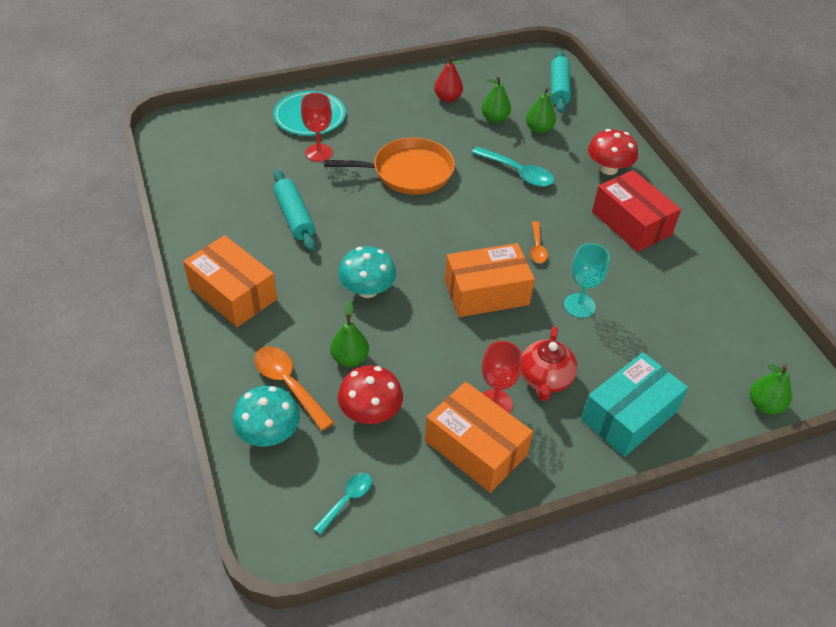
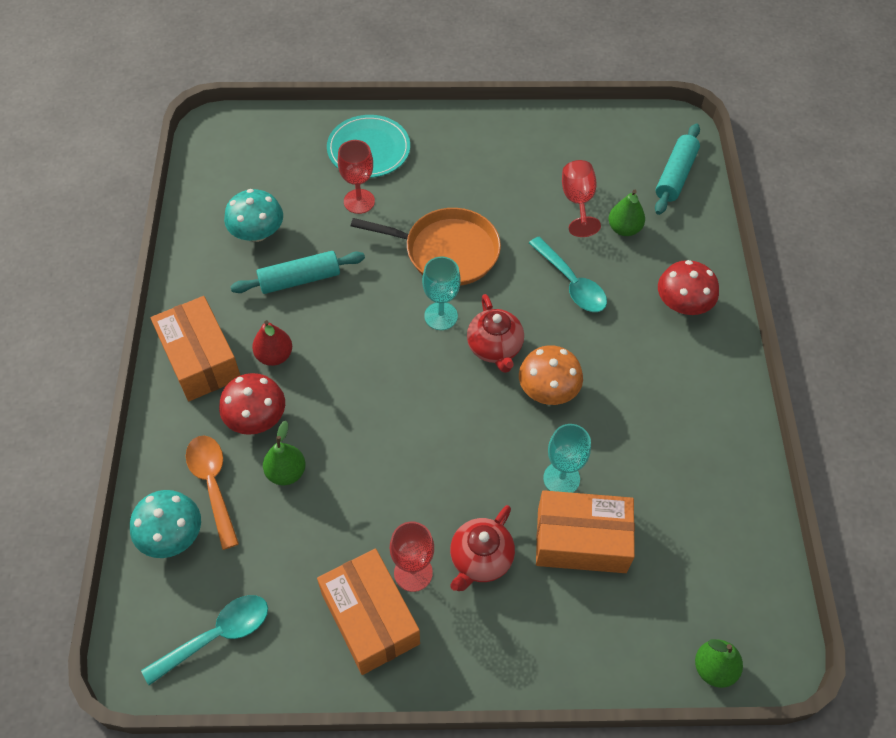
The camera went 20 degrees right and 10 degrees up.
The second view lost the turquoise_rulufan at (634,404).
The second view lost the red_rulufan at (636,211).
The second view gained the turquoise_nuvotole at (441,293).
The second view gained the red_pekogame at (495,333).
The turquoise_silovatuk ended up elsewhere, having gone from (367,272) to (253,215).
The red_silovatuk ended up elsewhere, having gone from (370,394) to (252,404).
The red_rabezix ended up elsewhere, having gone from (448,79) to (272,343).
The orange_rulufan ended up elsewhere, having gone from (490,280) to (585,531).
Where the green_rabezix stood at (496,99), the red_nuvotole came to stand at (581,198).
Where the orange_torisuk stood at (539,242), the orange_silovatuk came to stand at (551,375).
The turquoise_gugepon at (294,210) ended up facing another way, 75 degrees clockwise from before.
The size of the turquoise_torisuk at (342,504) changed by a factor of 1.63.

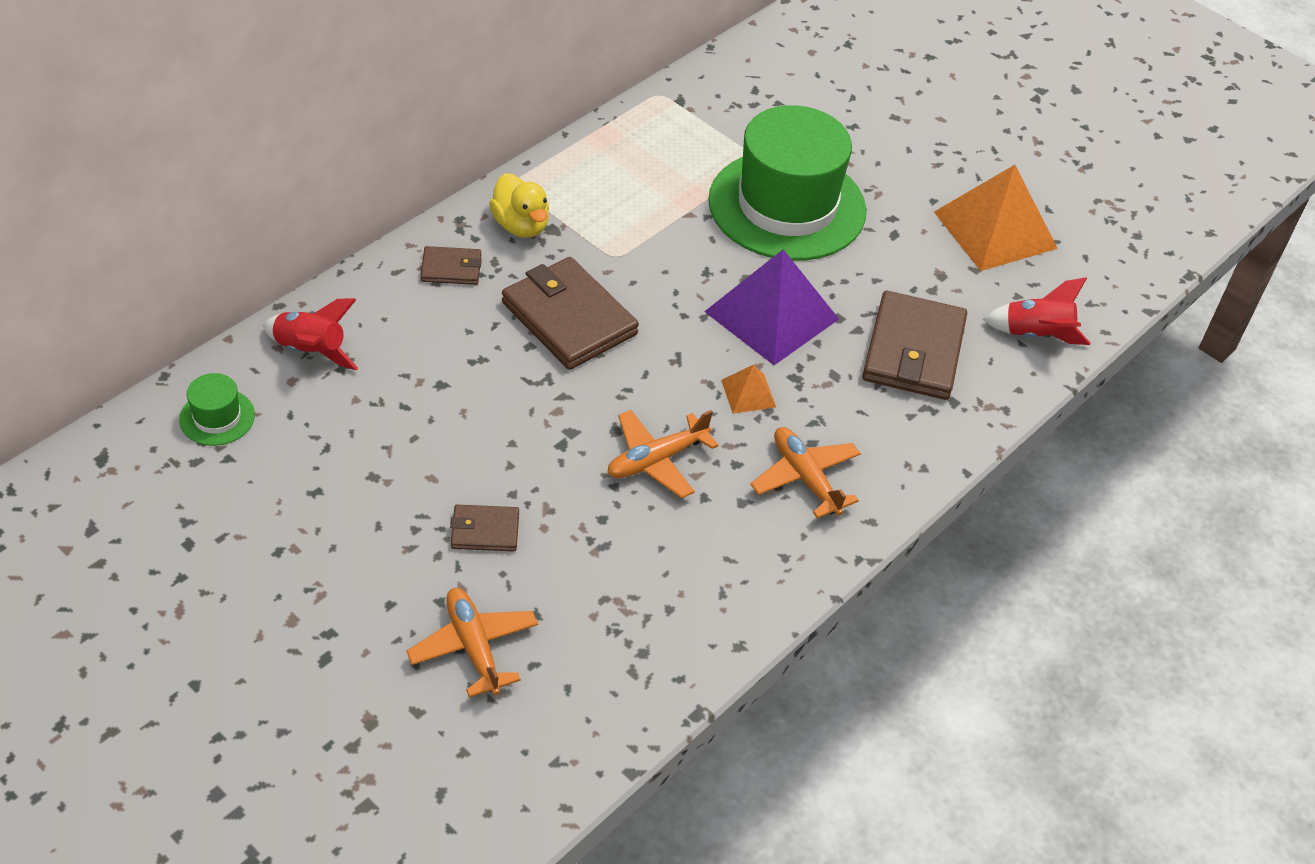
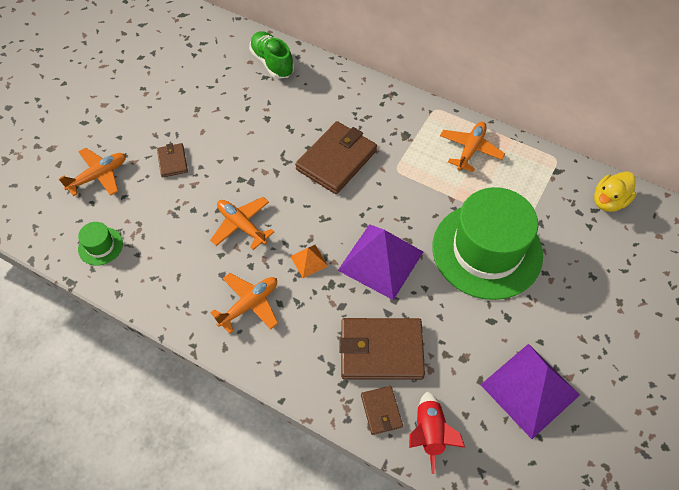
The camera went 80 degrees right and 10 degrees up.
The second view gained the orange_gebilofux at (472,147).
The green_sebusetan ended up elsewhere, having gone from (217,409) to (100,244).
The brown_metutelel ended up elsewhere, having gone from (451,265) to (382,410).
The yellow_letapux ended up elsewhere, having gone from (519,205) to (615,191).
Where the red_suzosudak stood at (310,334), the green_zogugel came to stand at (271,55).
What was the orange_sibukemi at (996,218) turned into the purple_sibukemi at (530,391).

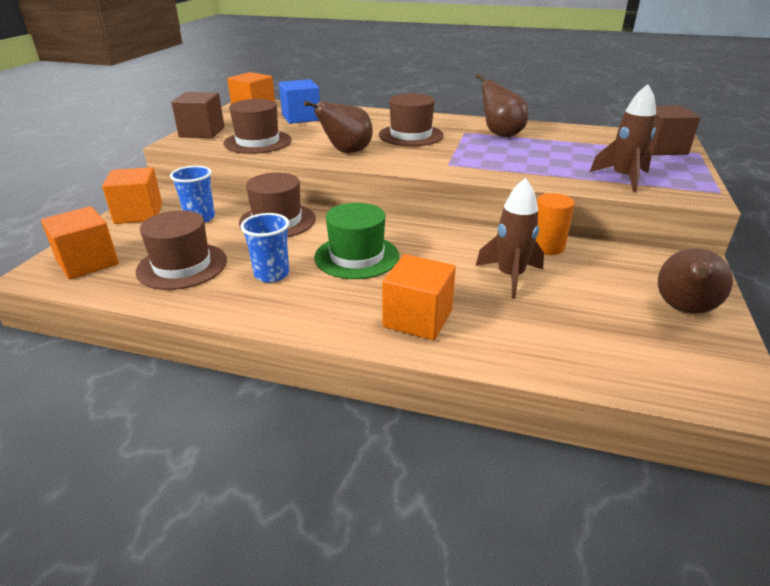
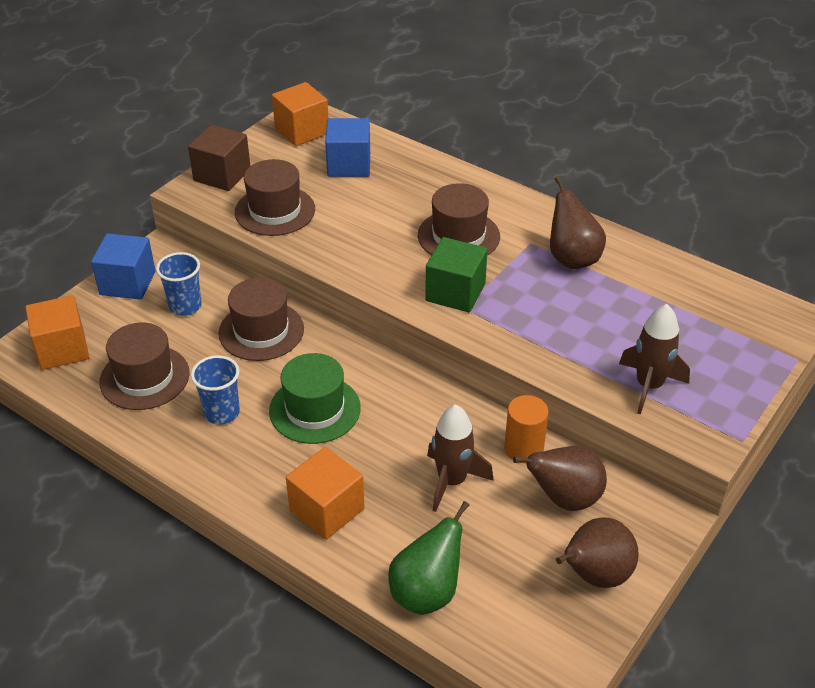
The camera went 20 degrees right and 10 degrees up.
The second view lost the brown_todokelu at (675,130).
The second view gained the green_rabezix at (428,558).
The second view gained the green_todokelu at (456,274).
The brown_rabezix ended up elsewhere, having gone from (338,127) to (560,478).
What was the orange_todokelu at (132,195) turned into the blue_todokelu at (123,266).

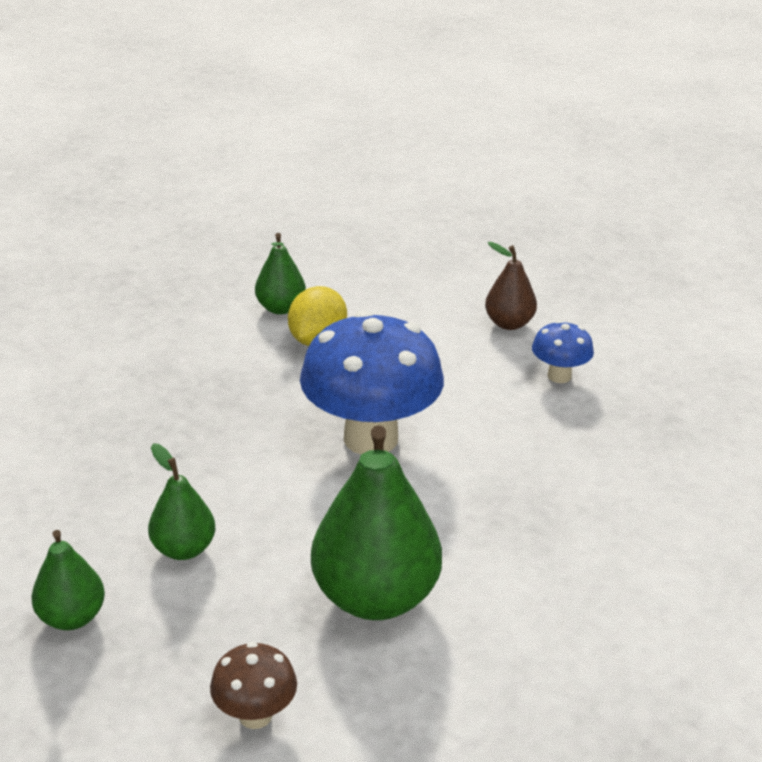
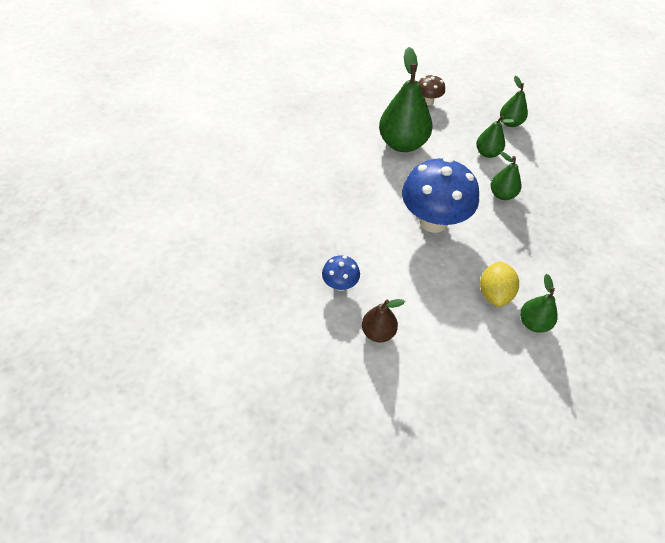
The camera went 170 degrees right and 20 degrees up.
The second view gained the green_rabezix at (506,176).

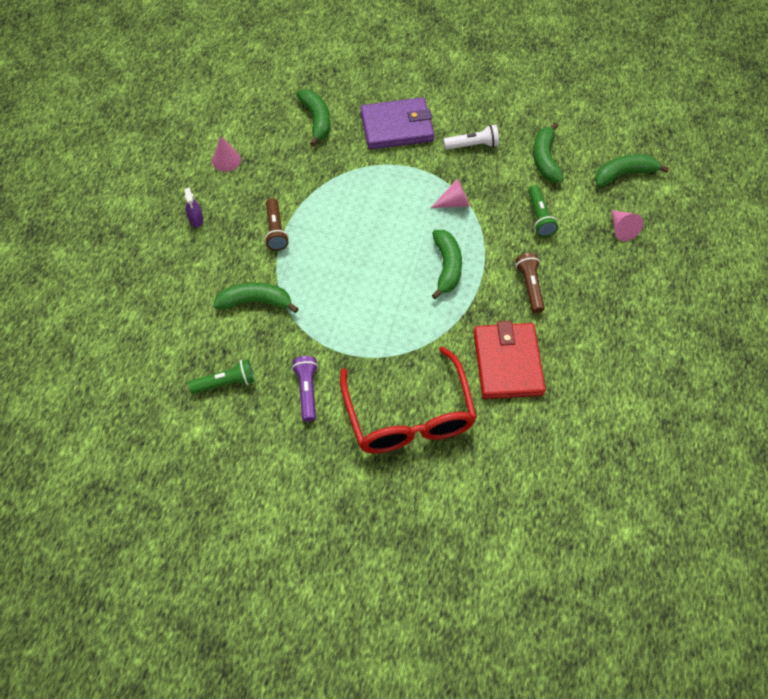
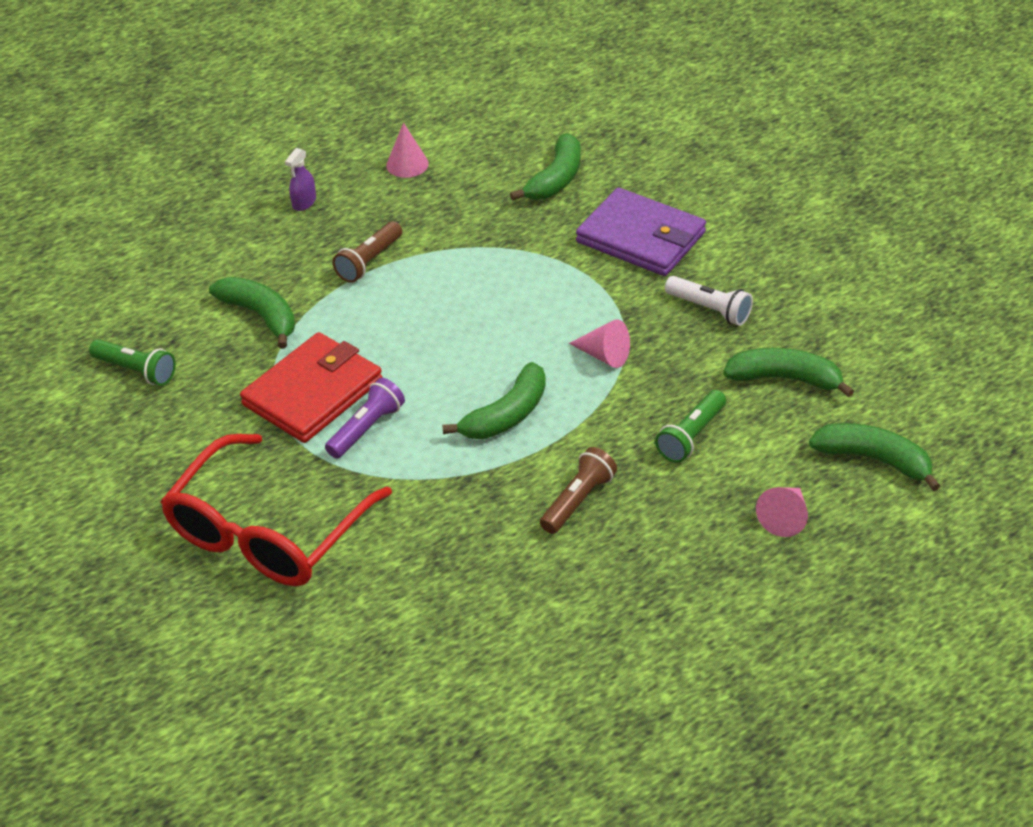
The camera went 45 degrees right and 15 degrees down.
The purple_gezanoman ended up elsewhere, having gone from (305,389) to (365,418).
The red_metutelel ended up elsewhere, having gone from (510,360) to (311,387).
The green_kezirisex at (548,152) ended up facing another way, 60 degrees clockwise from before.

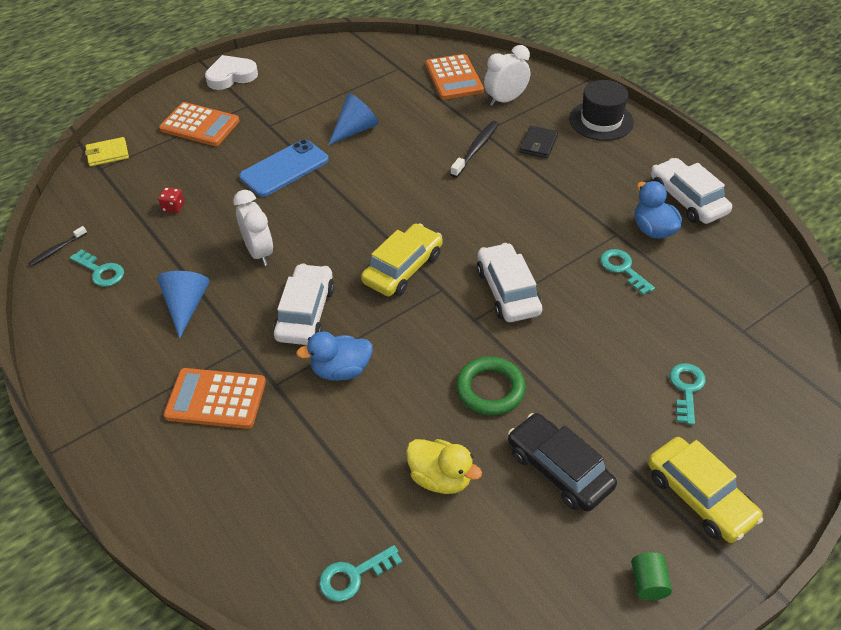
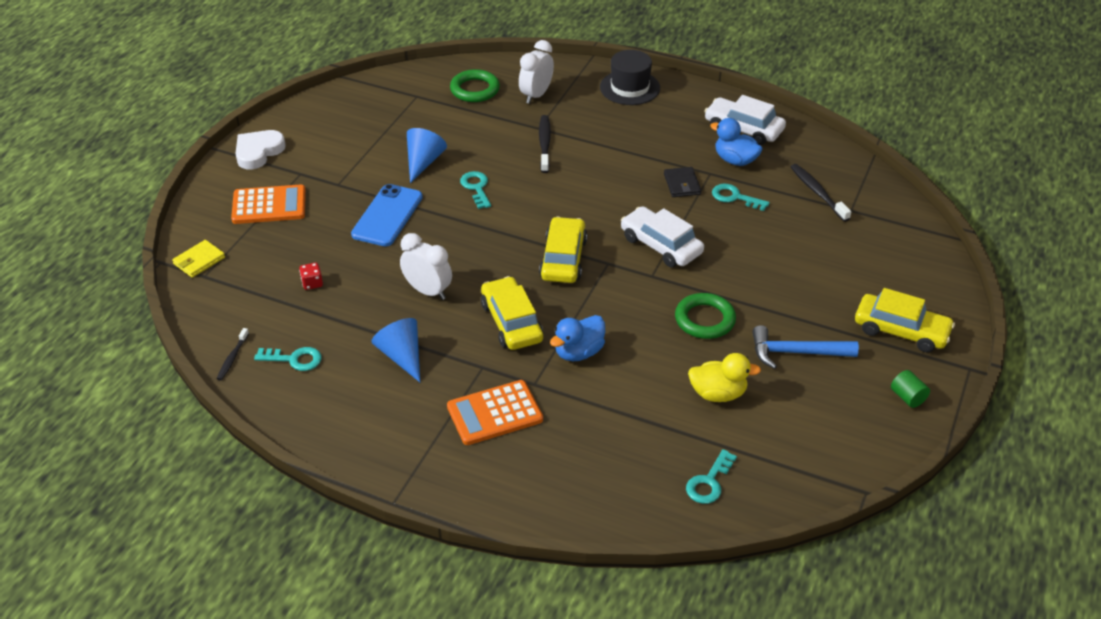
The camera went 30 degrees left and 5 degrees down.
The second view gained the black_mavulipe at (821,193).
The black_metutelel ended up elsewhere, having gone from (539,142) to (682,182).
The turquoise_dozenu ended up elsewhere, having gone from (688,394) to (475,190).
Where the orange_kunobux stood at (455,77), the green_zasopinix came to stand at (475,85).
Where the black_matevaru stood at (562,462), the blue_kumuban came to stand at (805,347).
What was the white_matevaru at (304,304) turned into the yellow_matevaru at (512,313).

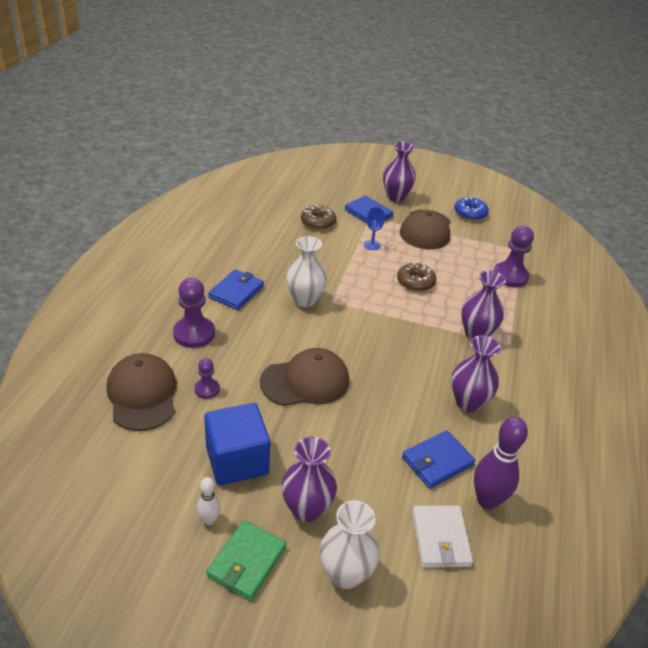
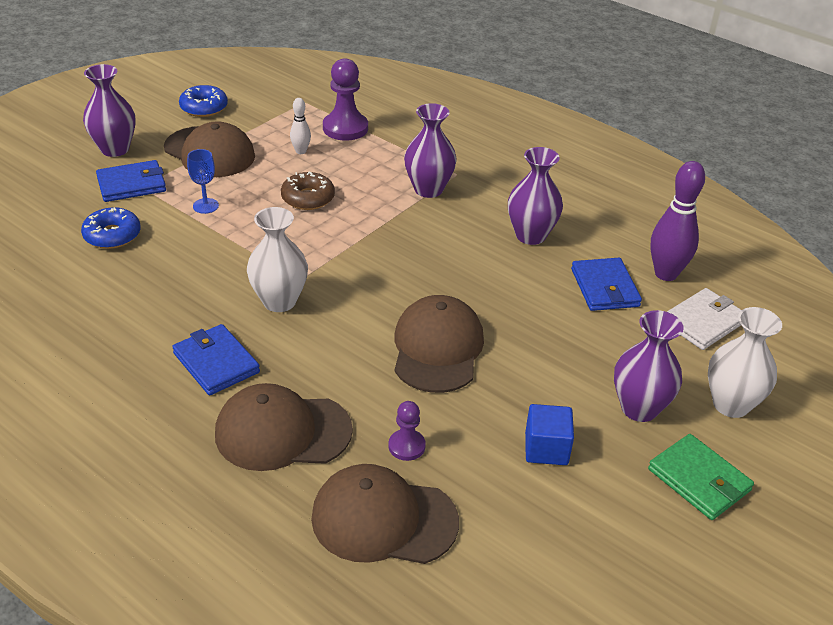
The camera went 65 degrees left and 0 degrees up.
The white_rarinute ended up elsewhere, having gone from (209,501) to (300,126).
Where the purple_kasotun stood at (194,313), the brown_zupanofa came to stand at (284,427).
What was the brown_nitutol at (318,217) turned into the blue_nitutol at (111,228).
The white_metutelel at (442,536) ended up facing another way, 60 degrees counterclockwise from before.
The size of the blue_todokelu at (237,444) changed by a factor of 0.59.

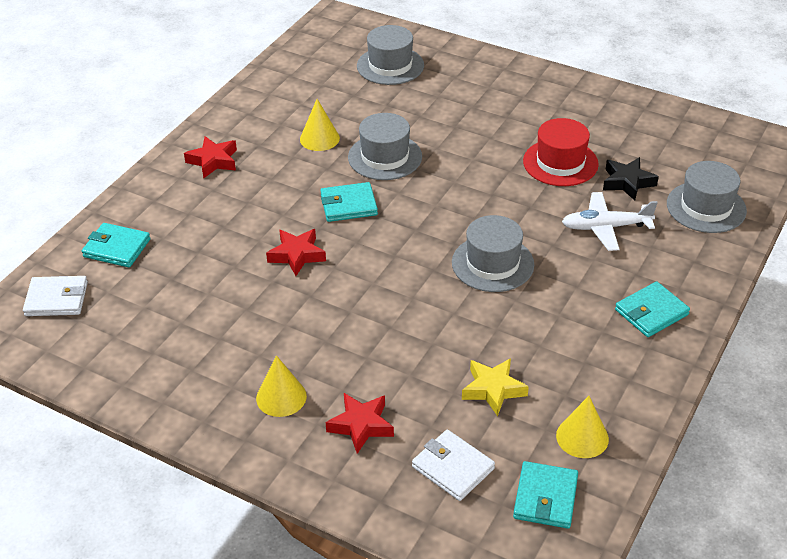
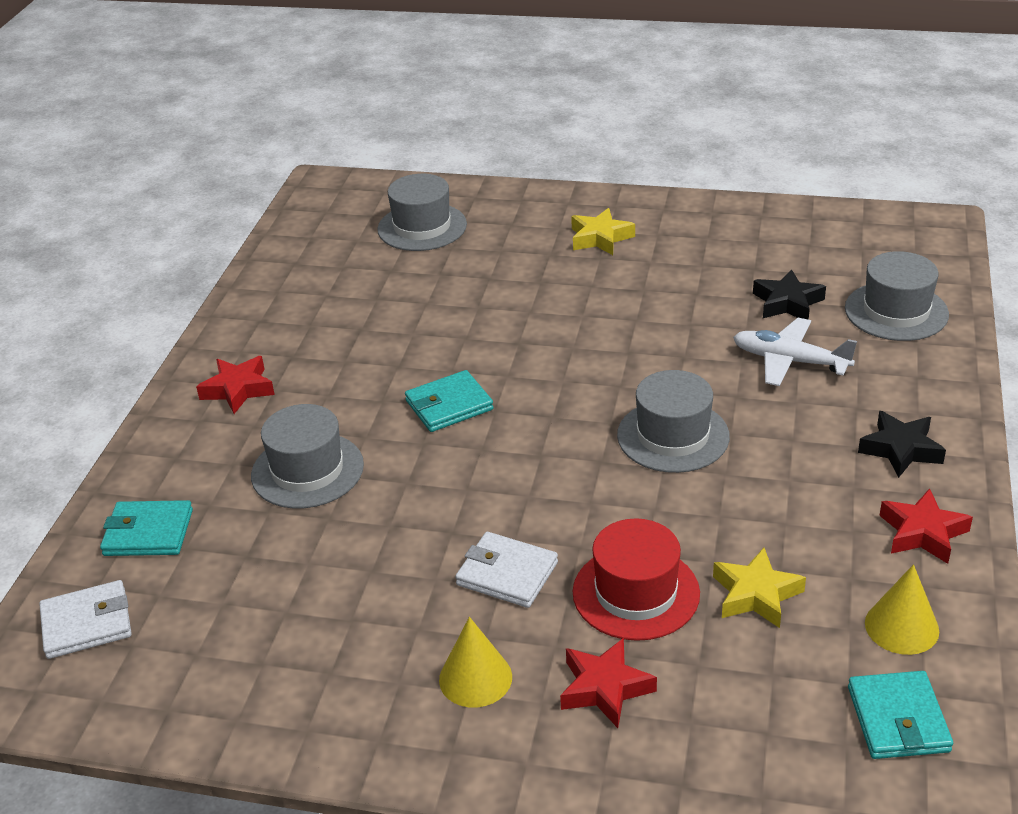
The camera went 15 degrees left and 5 degrees down.
The second view lost the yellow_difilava at (320,125).
The second view gained the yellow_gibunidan at (603,231).
The red_gibunidan ended up elsewhere, having gone from (296,252) to (926,526).
The grey_sebusetan ended up elsewhere, having gone from (385,146) to (307,456).
The white_metutelel ended up elsewhere, having gone from (453,465) to (506,570).
The red_sebusetan ended up elsewhere, having gone from (561,152) to (636,579).
Where the turquoise_metutelel stood at (652,309), the black_gibunidan came to stand at (902,444).
The white_gebilofux at (610,221) ended up facing another way, 45 degrees clockwise from before.

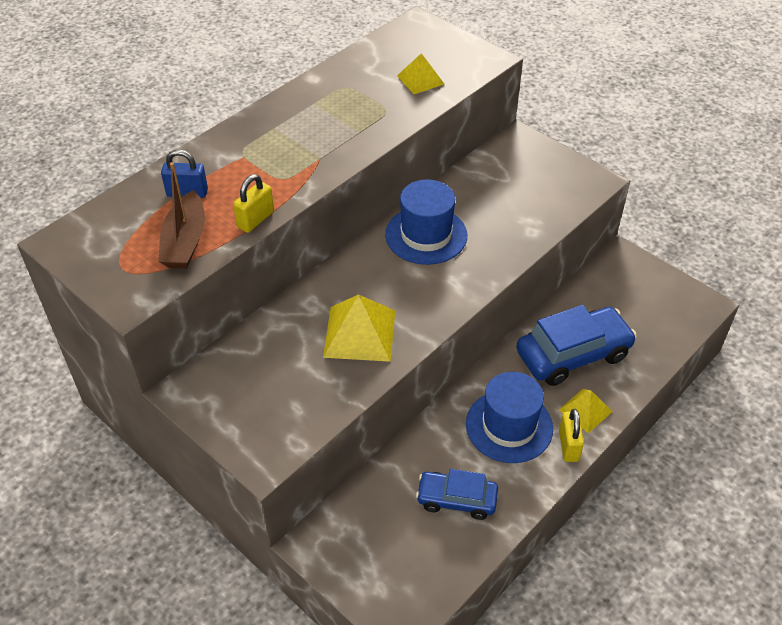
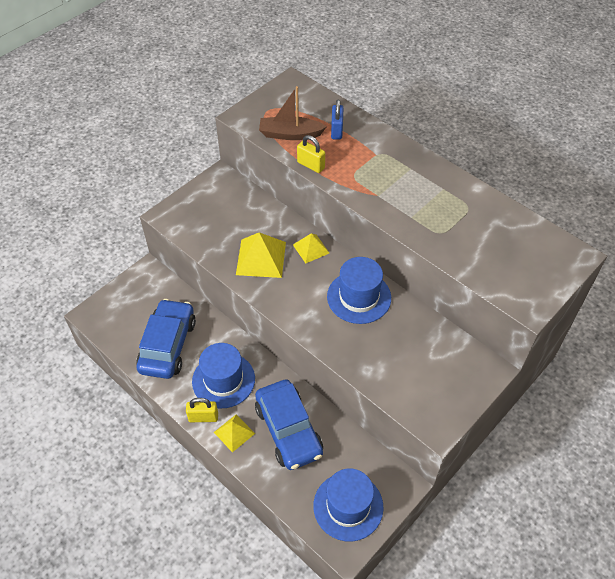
The camera went 90 degrees right and 5 degrees up.
The second view gained the blue_sebusetan at (348,505).
The yellow_sibukemi ended up elsewhere, having gone from (420,73) to (311,248).
The size of the blue_matevaru at (457,494) changed by a factor of 1.63.

